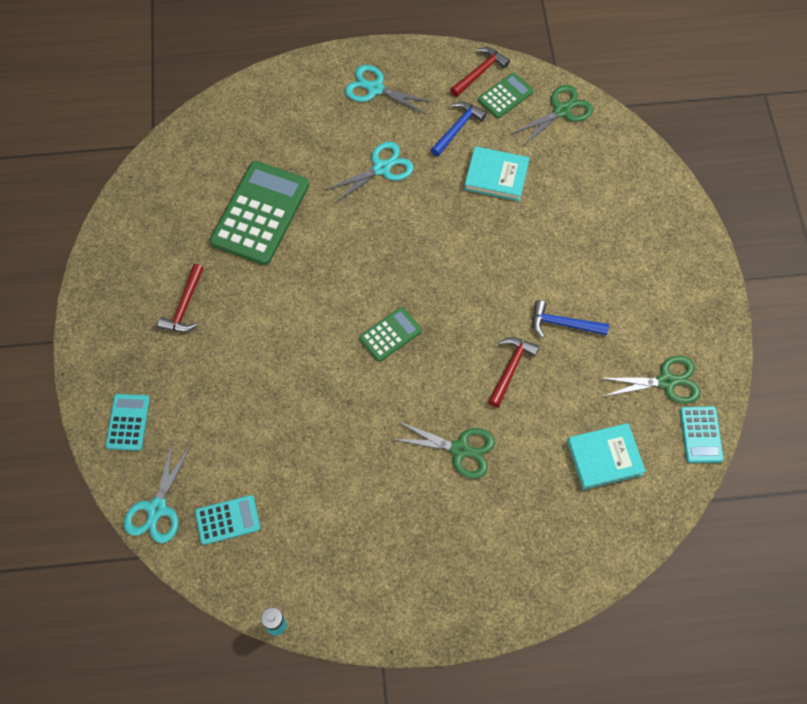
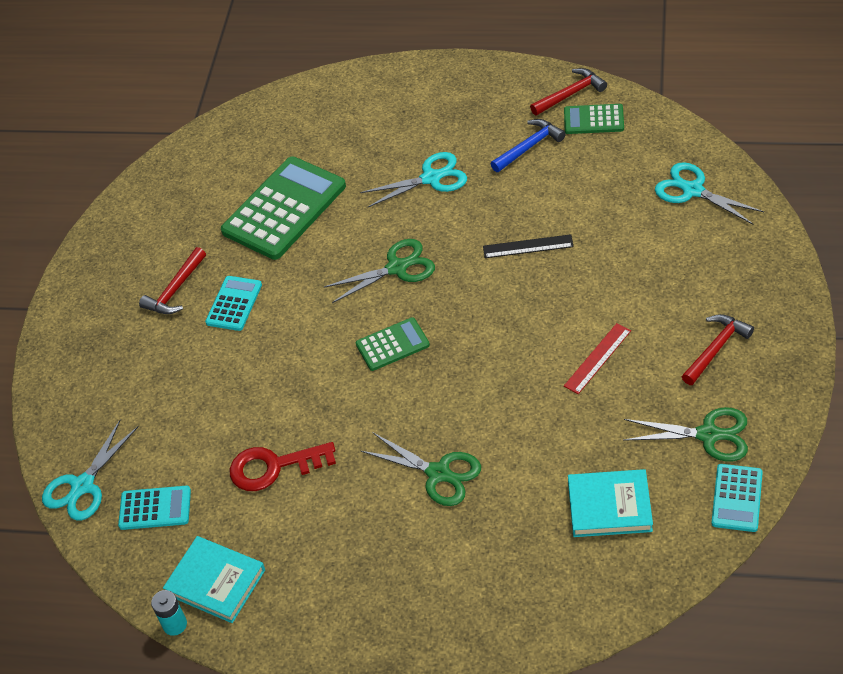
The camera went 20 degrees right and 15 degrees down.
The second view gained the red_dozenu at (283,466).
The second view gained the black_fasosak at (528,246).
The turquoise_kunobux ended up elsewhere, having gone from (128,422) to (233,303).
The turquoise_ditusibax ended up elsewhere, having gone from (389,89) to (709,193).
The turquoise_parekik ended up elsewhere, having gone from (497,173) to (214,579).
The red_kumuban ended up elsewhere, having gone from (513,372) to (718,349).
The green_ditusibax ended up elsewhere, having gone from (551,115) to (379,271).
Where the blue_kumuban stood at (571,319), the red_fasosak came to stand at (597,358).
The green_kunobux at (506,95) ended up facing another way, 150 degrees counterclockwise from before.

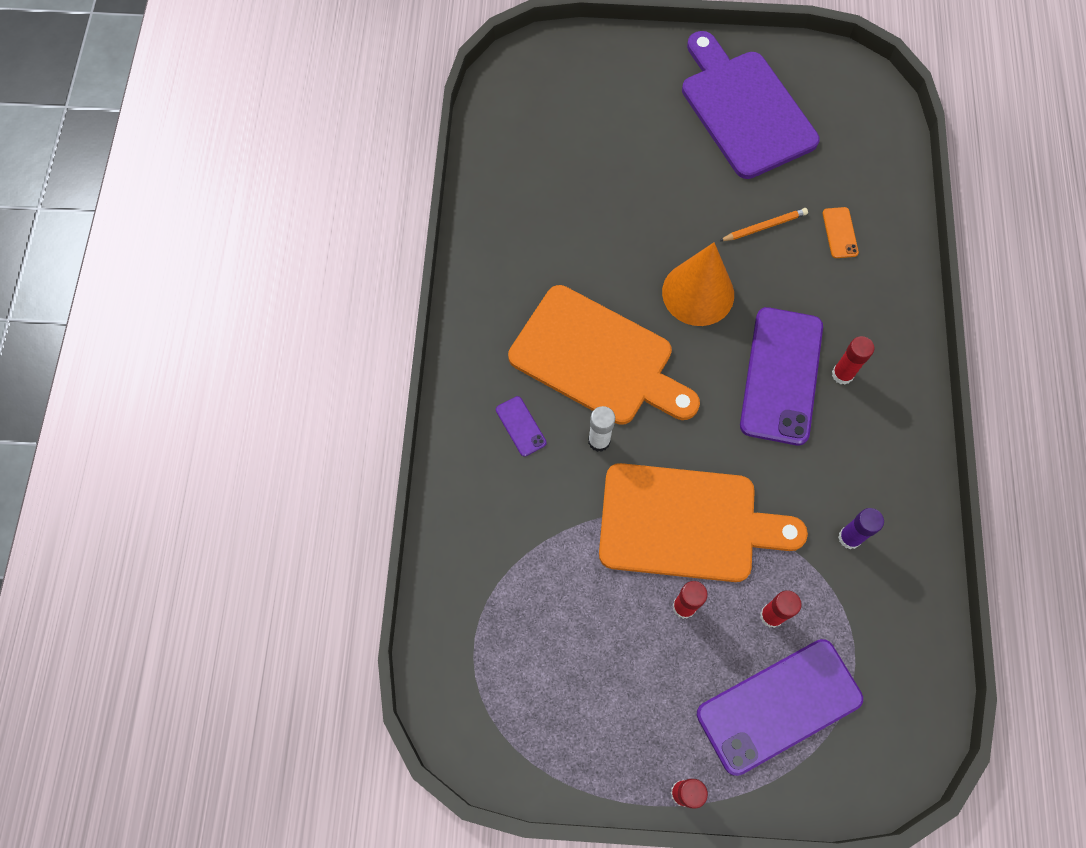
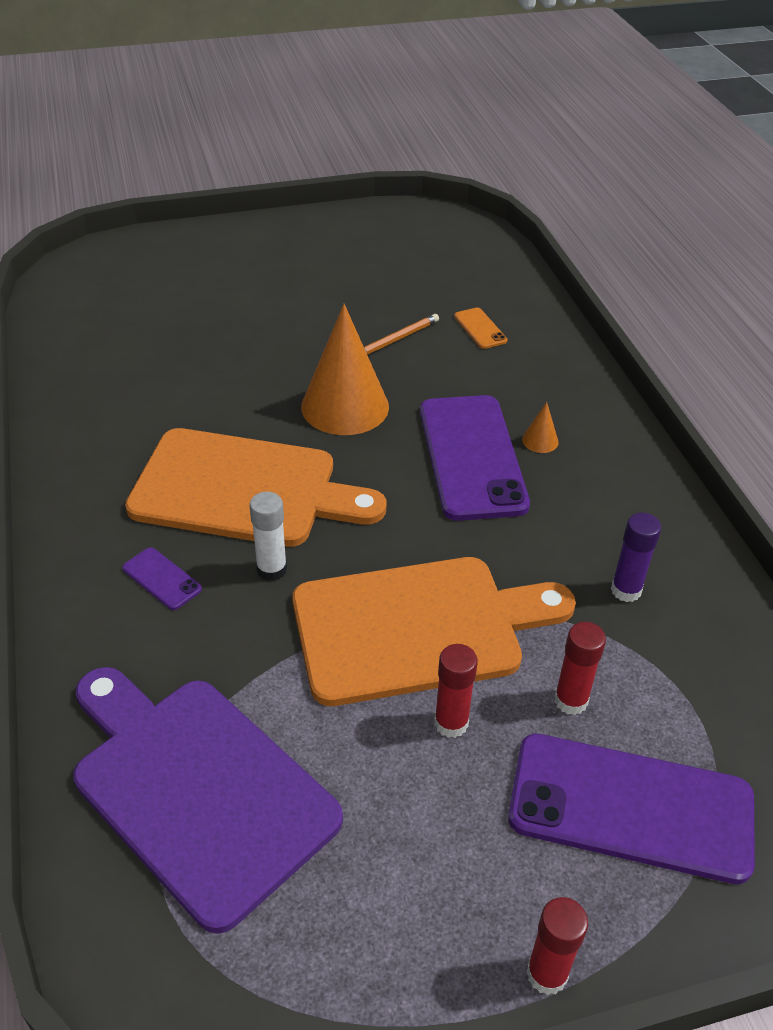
The camera went 20 degrees left and 25 degrees down.
The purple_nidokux ended up elsewhere, having gone from (751,105) to (208,800).
Where the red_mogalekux stood at (853,360), the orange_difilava came to stand at (540,427).
The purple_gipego at (780,707) ended up facing another way, 60 degrees clockwise from before.

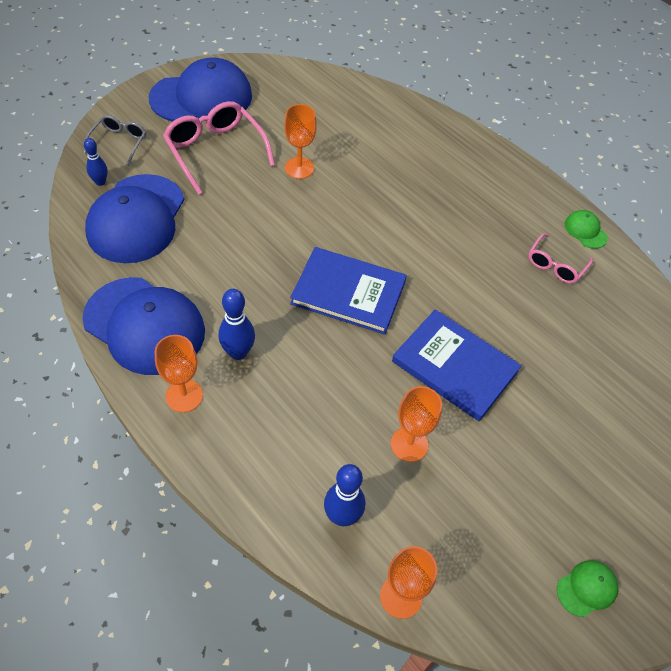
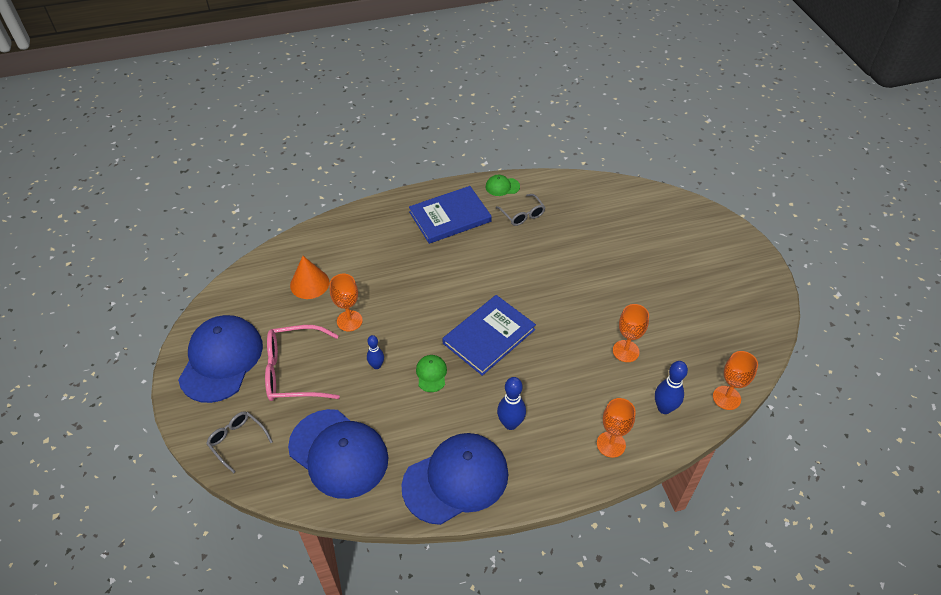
The camera went 60 degrees left and 5 degrees down.
The second view gained the orange_difilava at (310,277).
The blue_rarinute ended up elsewhere, having gone from (96,162) to (375,352).
The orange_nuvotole ended up elsewhere, having gone from (179,373) to (616,428).
The blue_parekik ended up elsewhere, having gone from (456,365) to (450,215).
The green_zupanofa ended up elsewhere, having gone from (588,588) to (431,373).
What was the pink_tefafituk at (560,258) turned into the grey_tefafituk at (520,210).

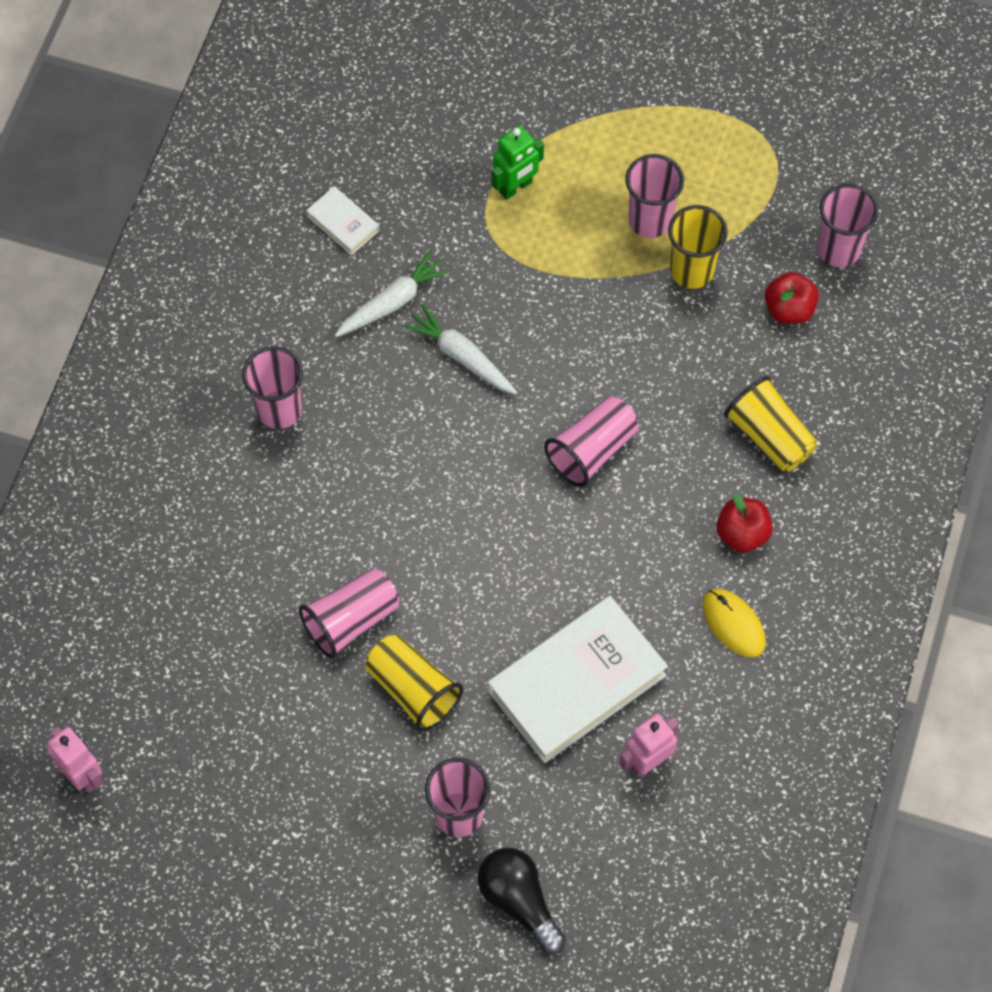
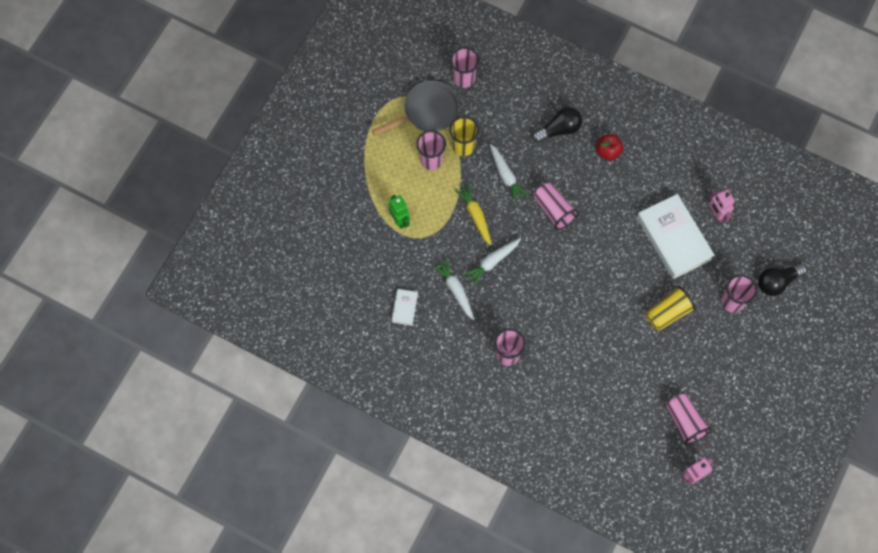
The camera went 80 degrees left and 5 degrees up.
The second view lost the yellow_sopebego at (734,623).
The second view lost the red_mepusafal at (792,298).
The second view gained the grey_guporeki at (415,108).
The second view gained the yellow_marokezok at (473,214).
The second view gained the white_marokezok at (509,174).
The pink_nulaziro ended up elsewhere, having gone from (349,613) to (689,419).
Where the yellow_nulaziro stood at (770,424), the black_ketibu came to stand at (557,125).
The white_parekik at (342,220) ended up facing another way, 45 degrees counterclockwise from before.

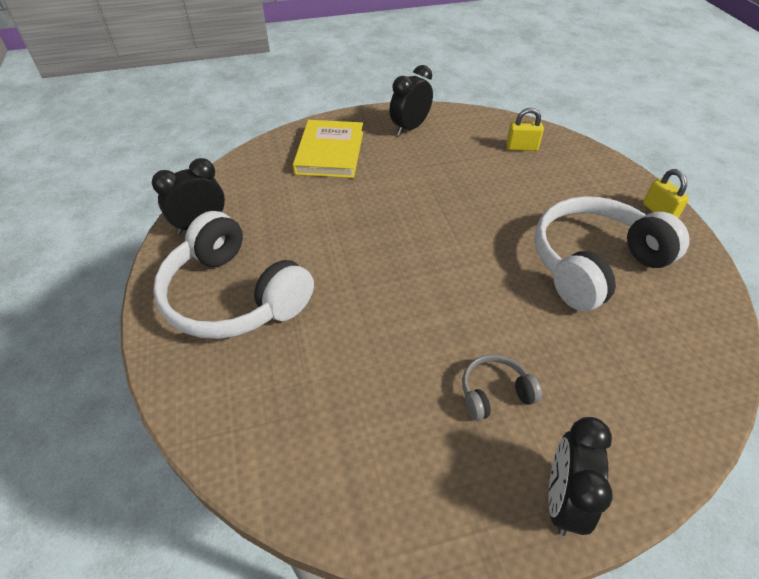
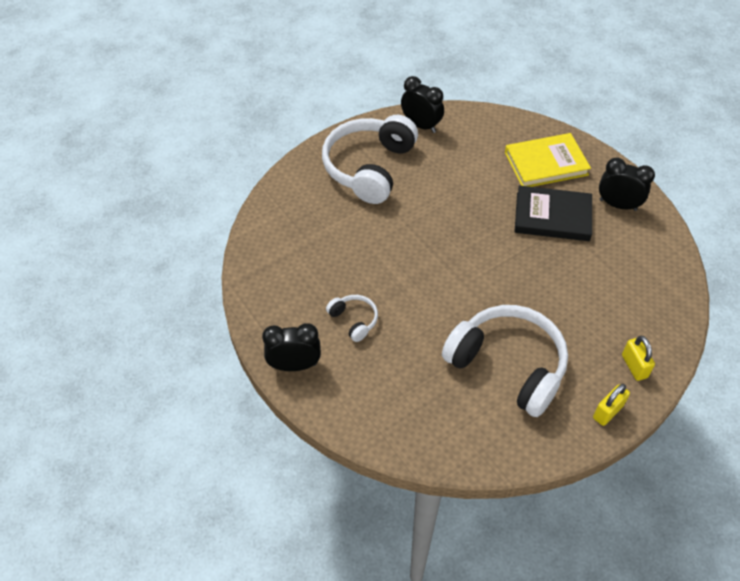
The camera went 70 degrees right and 5 degrees up.
The second view gained the black_parekik at (553,213).
The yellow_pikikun ended up elsewhere, having gone from (525,129) to (638,358).
What was the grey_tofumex at (502,387) turned into the white_tofumex at (352,318).

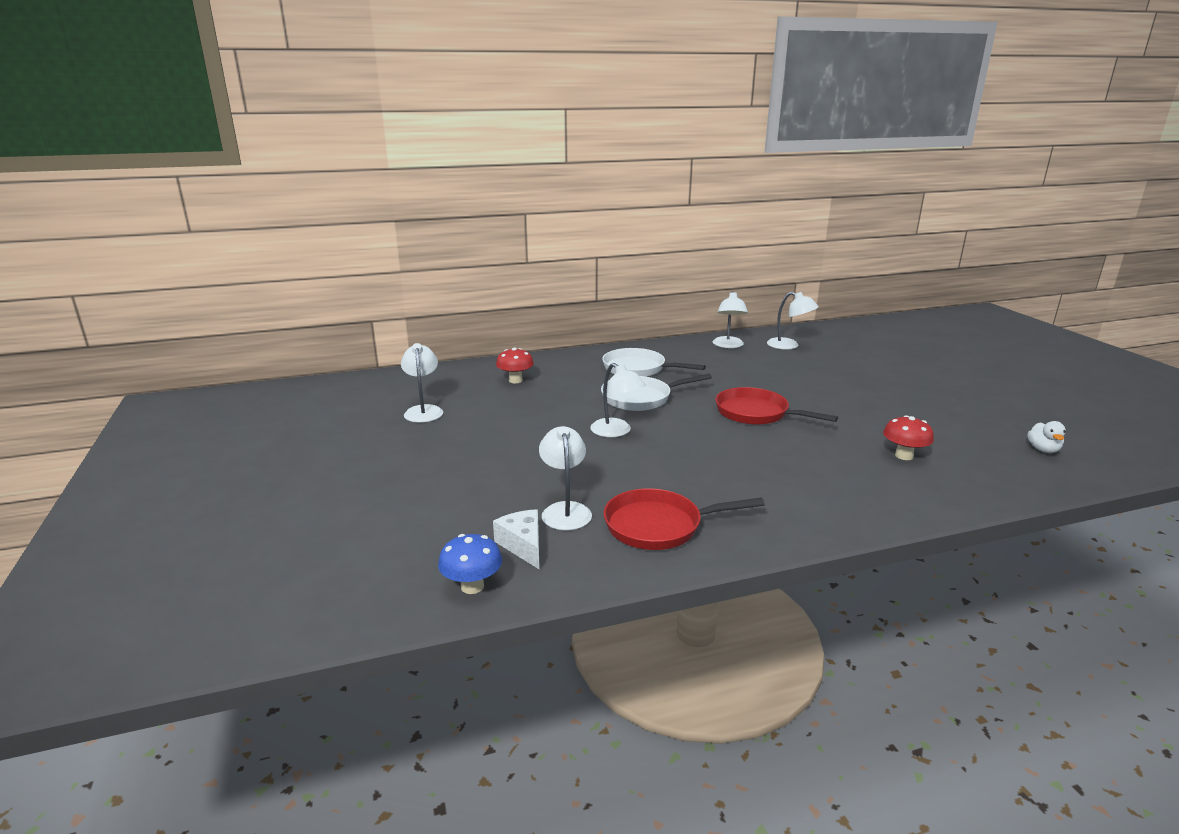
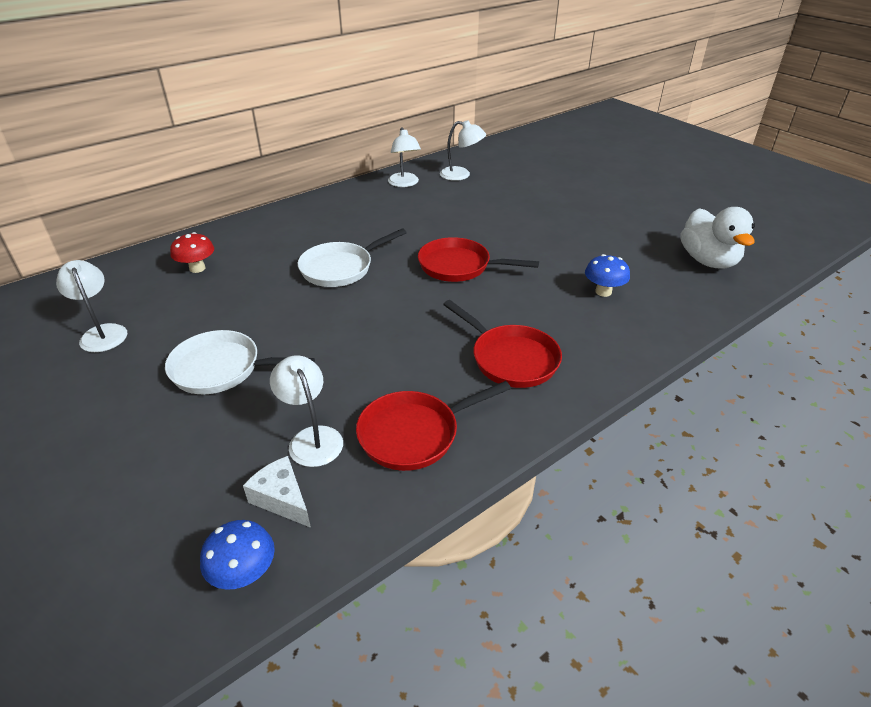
The camera went 20 degrees left and 15 degrees up.
The second view lost the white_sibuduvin at (618,400).
The second view gained the red_guporeki at (502,344).
The white_guporeki ended up elsewhere, having gone from (654,362) to (240,362).
What was the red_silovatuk at (908,437) turned into the blue_silovatuk at (607,275).
The size of the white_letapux at (1046,437) changed by a factor of 2.10.

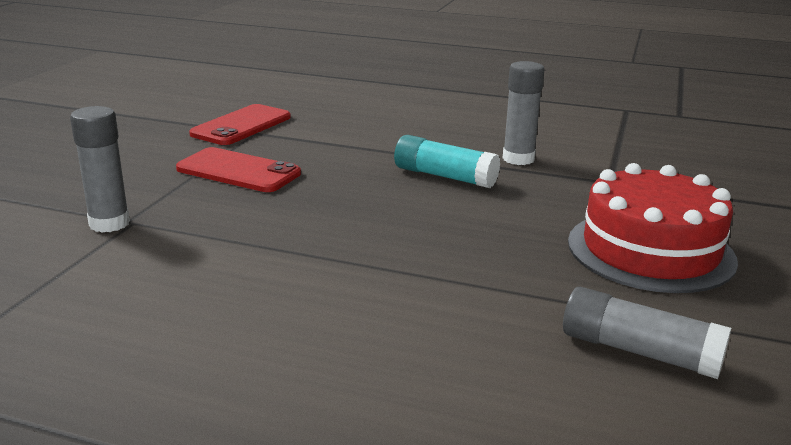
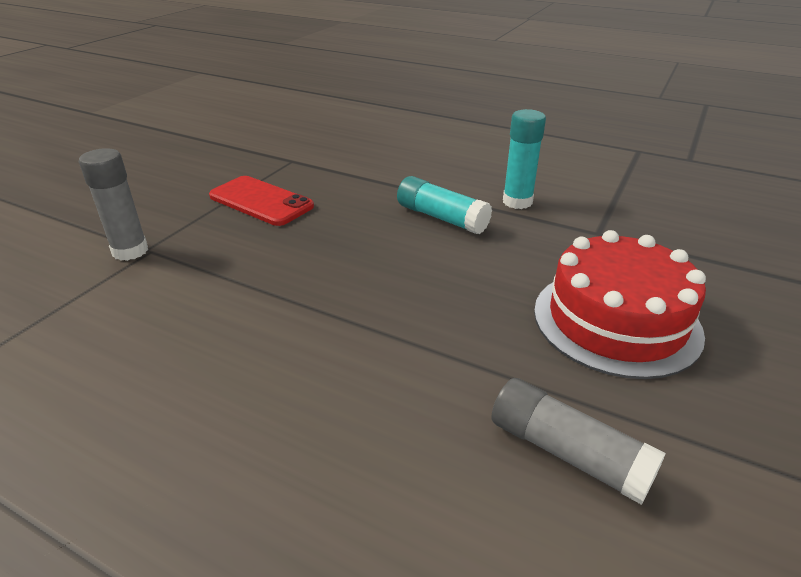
The camera went 10 degrees right and 10 degrees up.
The second view lost the red_gipego at (240,124).
What was the grey_mogalekux at (523,113) turned into the turquoise_mogalekux at (524,159).

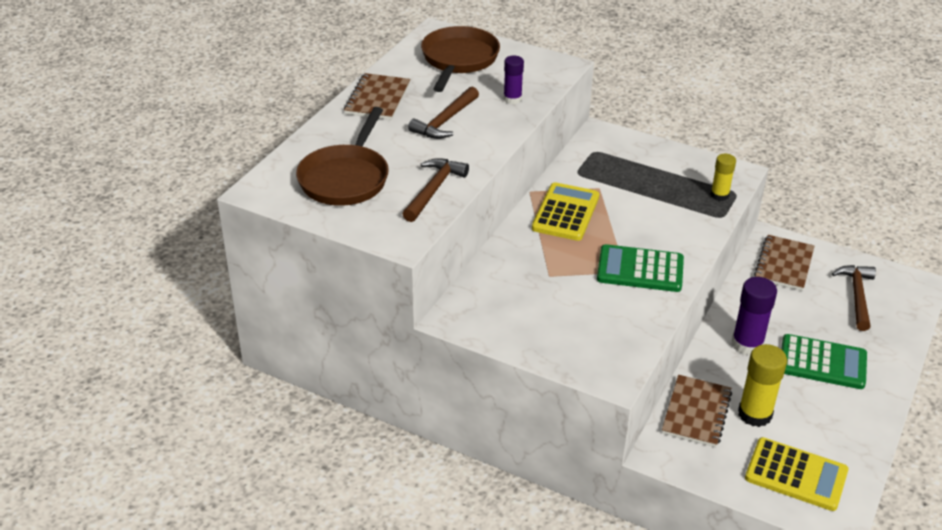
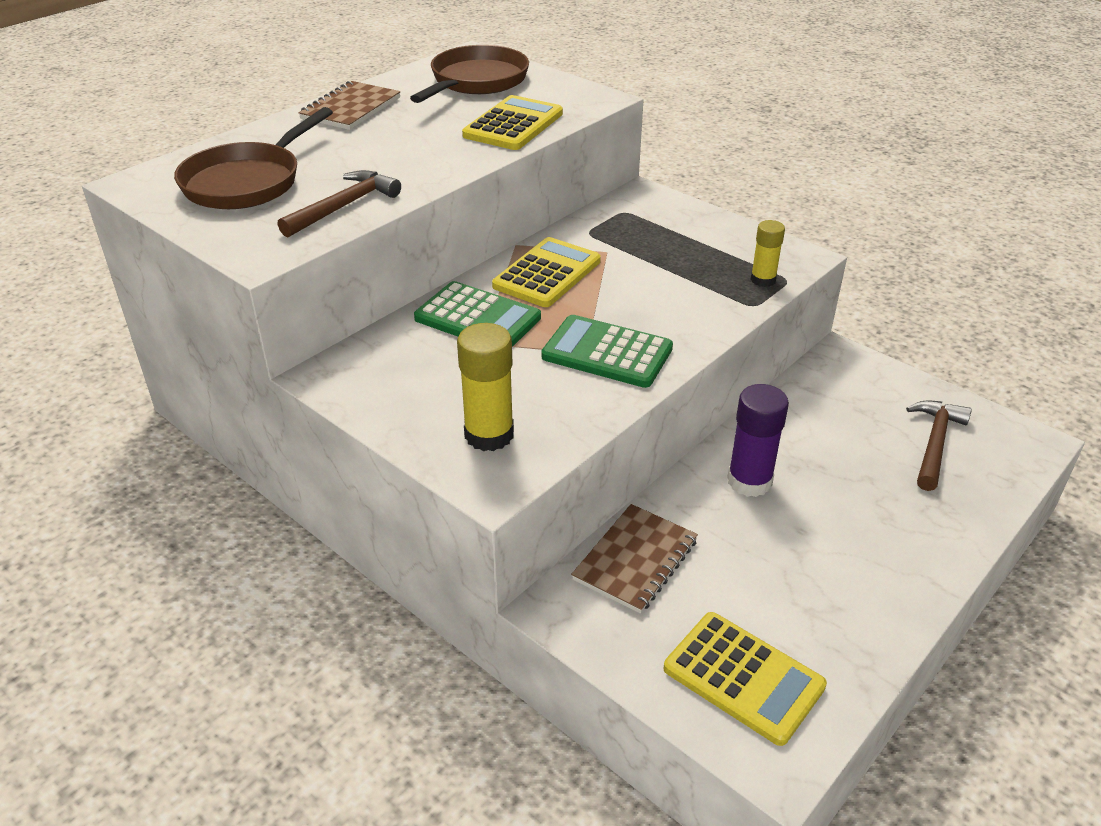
The camera went 15 degrees right and 0 degrees up.
The second view lost the brown_kumuban at (443,113).
The second view lost the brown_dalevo at (784,263).
The yellow_mogalekux ended up elsewhere, having gone from (762,385) to (485,387).
The green_kunobux ended up elsewhere, having gone from (824,361) to (477,314).
Where the purple_mogalekux stood at (514,80), the yellow_kunobux came to stand at (512,122).

